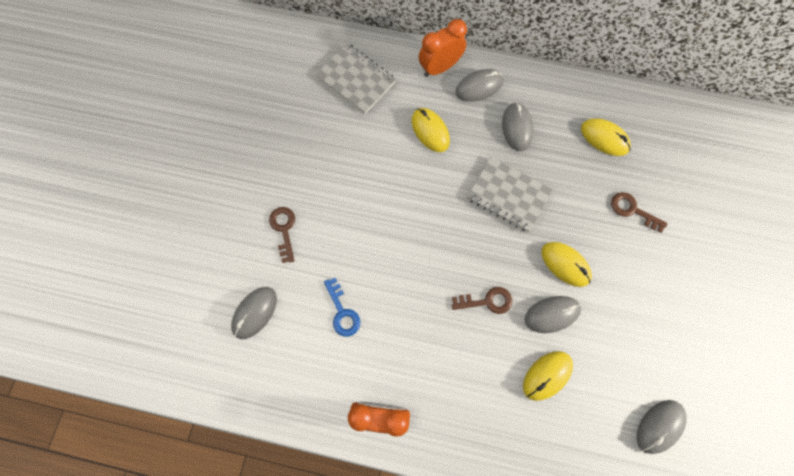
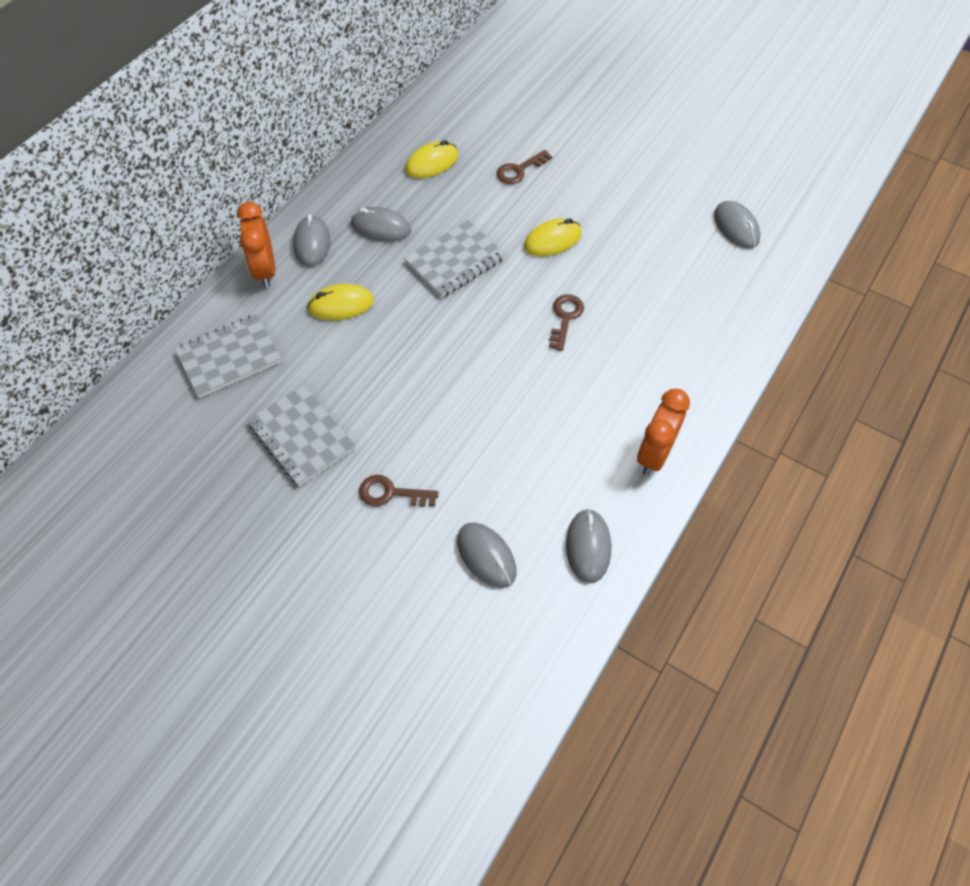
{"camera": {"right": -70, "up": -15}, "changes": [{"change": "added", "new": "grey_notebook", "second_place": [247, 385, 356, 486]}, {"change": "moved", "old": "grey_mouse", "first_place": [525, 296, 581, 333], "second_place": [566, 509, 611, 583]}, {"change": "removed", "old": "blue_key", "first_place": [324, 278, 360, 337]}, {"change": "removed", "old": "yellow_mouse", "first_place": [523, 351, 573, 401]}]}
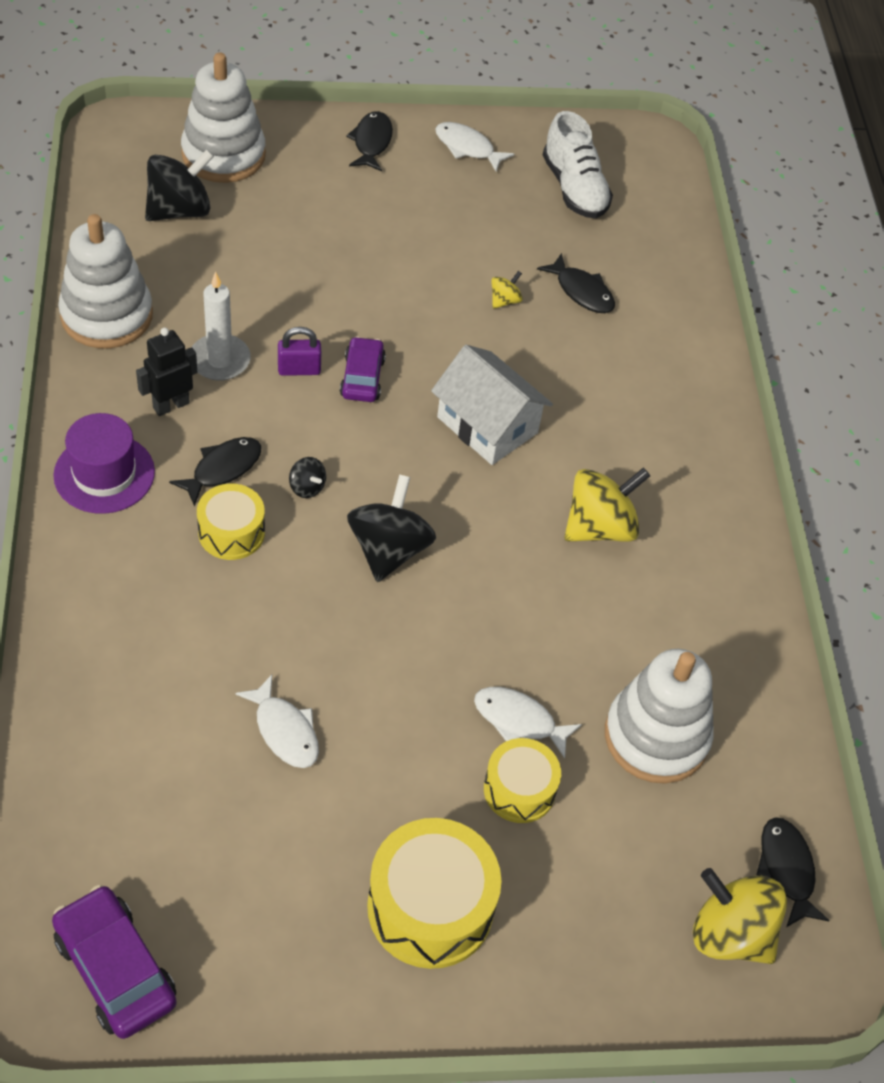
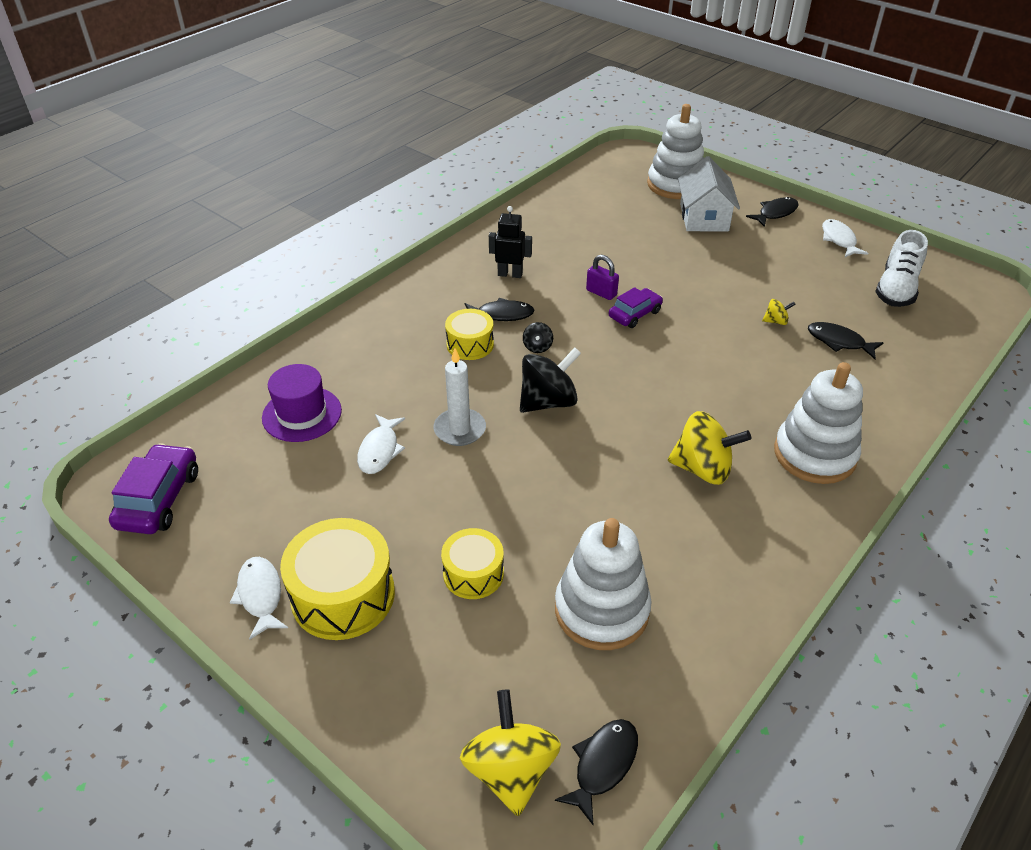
{"camera": {"right": 50, "up": -10}, "changes": [{"change": "moved", "old": "white_fish", "first_place": [474, 687, 582, 759], "second_place": [230, 557, 288, 640]}, {"change": "moved", "old": "purple_hat", "first_place": [53, 413, 155, 514], "second_place": [262, 364, 342, 442]}, {"change": "moved", "old": "white_candle", "first_place": [192, 272, 251, 381], "second_place": [433, 348, 486, 446]}, {"change": "moved", "old": "white_house", "first_place": [431, 345, 553, 465], "second_place": [678, 156, 740, 231]}, {"change": "moved", "old": "white_stacking_toy", "first_place": [58, 214, 153, 348], "second_place": [774, 362, 863, 484]}, {"change": "turned", "old": "black_fish", "first_place": [537, 253, 615, 313], "second_place": [808, 322, 884, 359], "degrees": 120}, {"change": "removed", "old": "black_spinning_top", "first_place": [145, 149, 214, 221]}]}
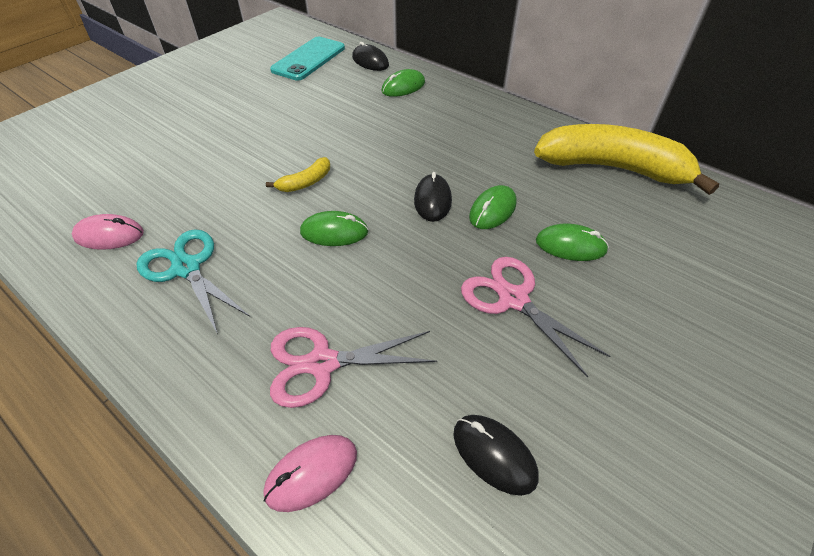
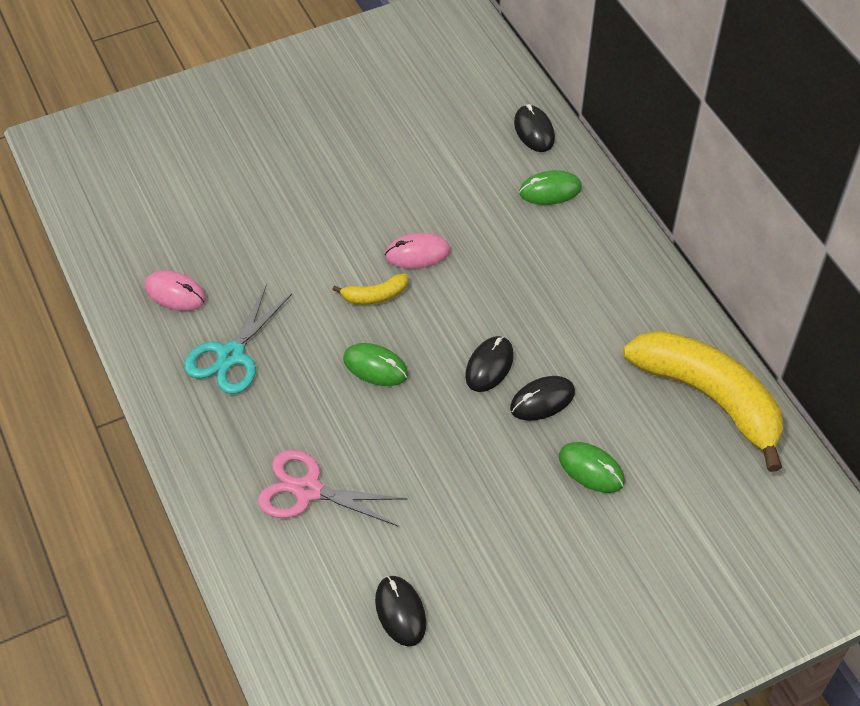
{"camera": {"right": 25, "up": 5}, "changes": [{"change": "turned", "old": "turquoise_scissors", "first_place": [137, 229, 250, 334], "second_place": [184, 284, 292, 394], "degrees": -135}, {"change": "moved", "old": "pink_mouse", "first_place": [263, 435, 357, 512], "second_place": [385, 233, 451, 269]}, {"change": "recoloured", "old": "green_mouse", "new": "black_mouse", "first_place": [469, 185, 517, 229], "second_place": [510, 376, 575, 421]}, {"change": "removed", "old": "turquoise_phone", "first_place": [270, 37, 345, 81]}, {"change": "removed", "old": "pink_scissors", "first_place": [461, 257, 611, 377]}]}
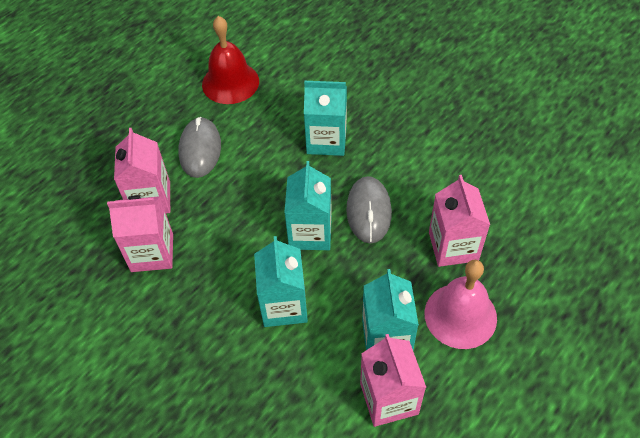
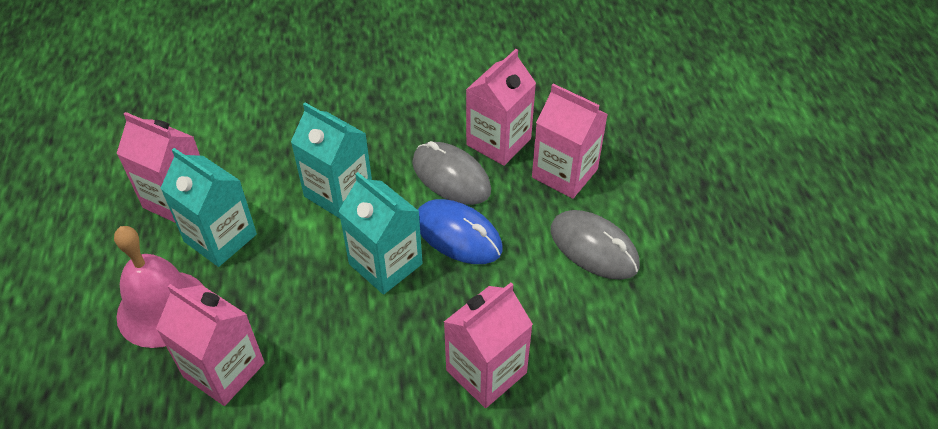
{"camera": {"right": 130, "up": -5}, "changes": [{"change": "moved", "old": "grey_mouse", "first_place": [346, 176, 392, 244], "second_place": [412, 141, 491, 205]}, {"change": "added", "new": "blue_mouse", "second_place": [418, 199, 503, 264]}, {"change": "recoloured", "old": "turquoise_carton", "new": "pink_carton", "first_place": [304, 81, 347, 156], "second_place": [444, 283, 533, 408]}, {"change": "removed", "old": "red_bell", "first_place": [202, 16, 259, 104]}]}
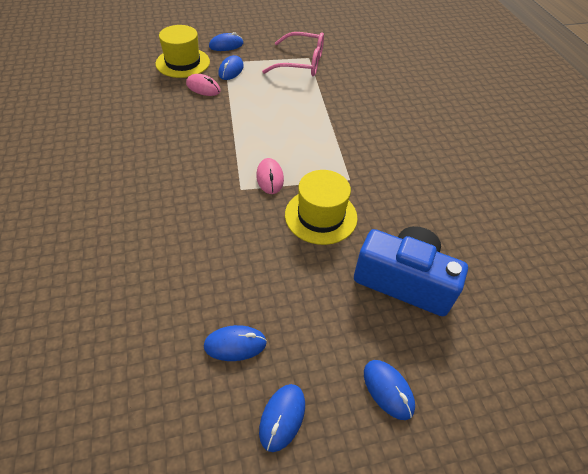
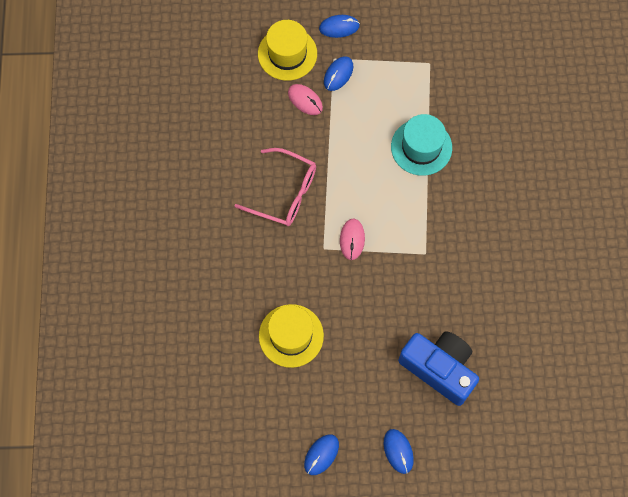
{"camera": {"right": 15, "up": 20}, "changes": [{"change": "moved", "old": "pink_glasses", "first_place": [262, 32, 324, 76], "second_place": [234, 148, 316, 226]}, {"change": "moved", "old": "yellow_hat", "first_place": [285, 170, 358, 245], "second_place": [259, 304, 324, 368]}, {"change": "added", "new": "turquoise_hat", "second_place": [391, 114, 452, 176]}, {"change": "removed", "old": "blue_mouse", "first_place": [204, 325, 267, 361]}]}
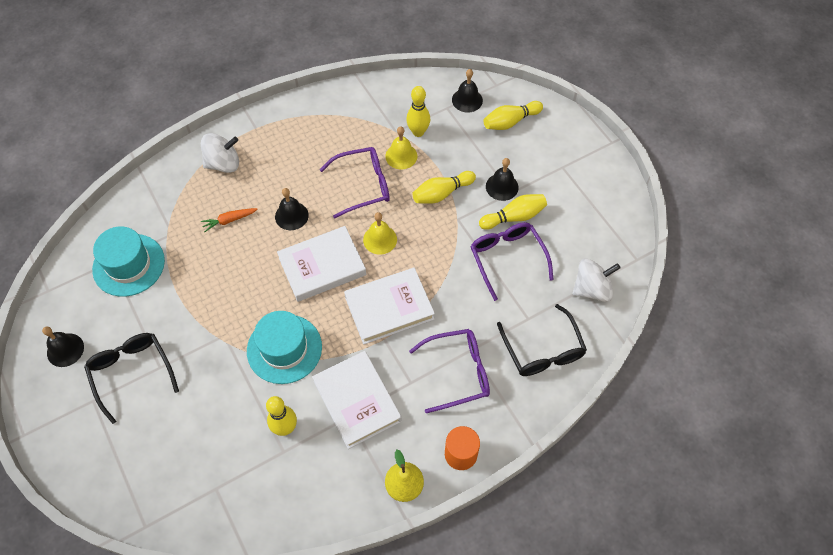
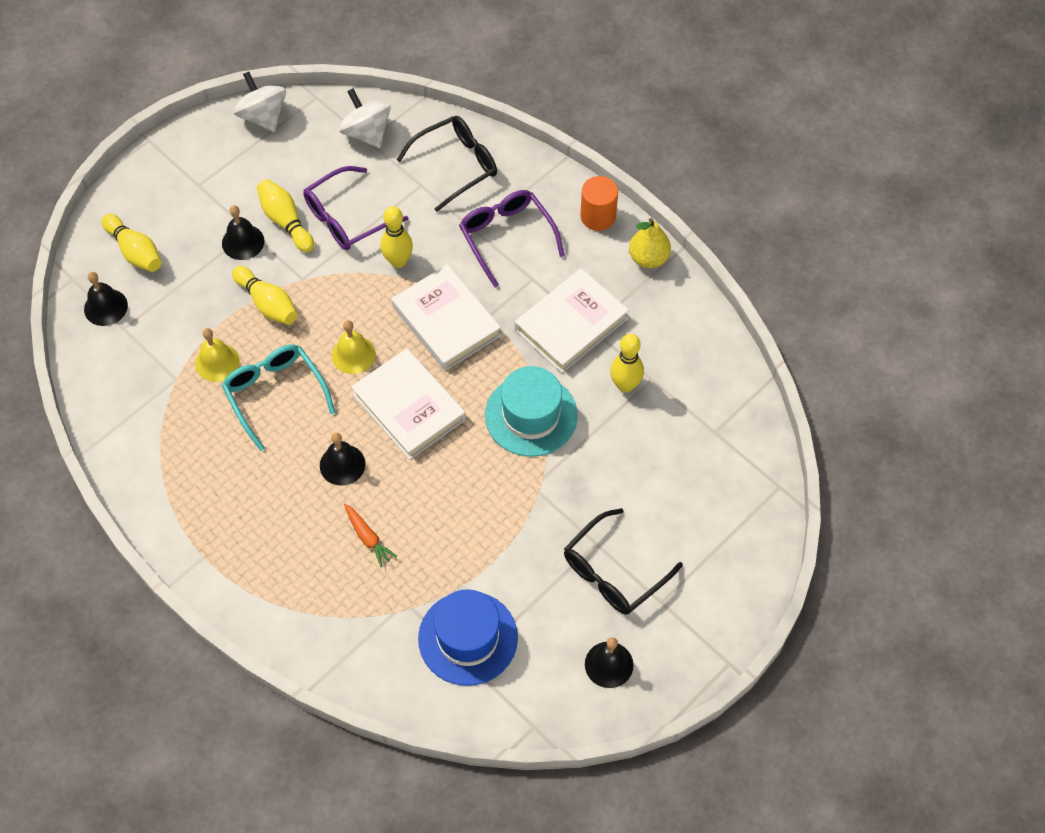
{"camera": {"right": -105, "up": 0}, "changes": [{"change": "recoloured", "old": "purple_glasses", "new": "turquoise_glasses", "first_place": [320, 147, 390, 219], "second_place": [222, 345, 335, 451]}, {"change": "moved", "old": "white_spinning_top", "first_place": [201, 133, 239, 173], "second_place": [234, 72, 286, 132]}, {"change": "moved", "old": "yellow_bowling_pin", "first_place": [406, 86, 430, 137], "second_place": [381, 206, 413, 268]}, {"change": "recoloured", "old": "turquoise_hat", "new": "blue_hat", "first_place": [92, 227, 165, 297], "second_place": [418, 589, 518, 686]}]}
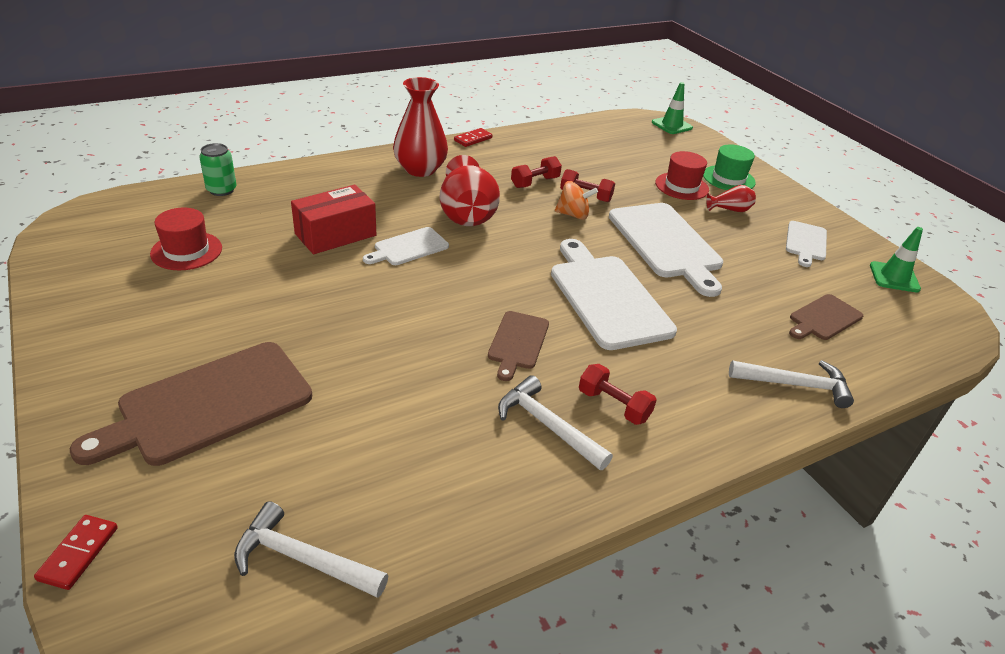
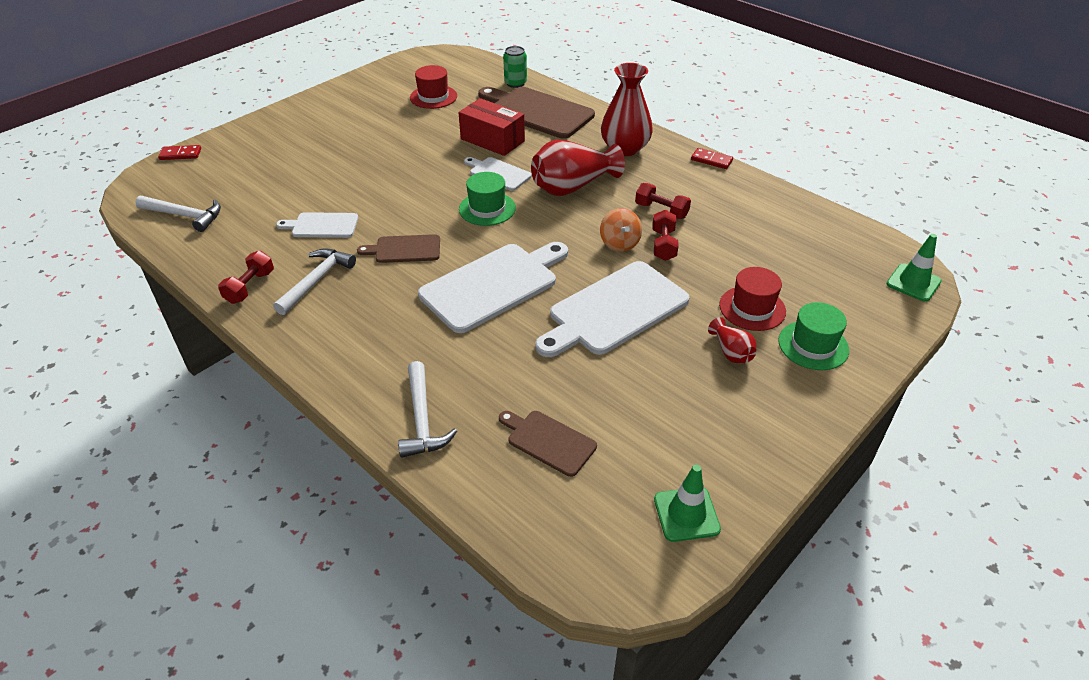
{"camera": {"right": 75, "up": 5}, "changes": [{"change": "turned", "old": "white_hammer", "first_place": [234, 501, 389, 598], "second_place": [135, 196, 221, 232], "degrees": 105}, {"change": "moved", "old": "red_dumbbell", "first_place": [579, 364, 656, 425], "second_place": [218, 251, 274, 304]}, {"change": "moved", "old": "white_cutting_board", "first_place": [786, 221, 827, 267], "second_place": [276, 212, 358, 238]}, {"change": "added", "new": "green_hat", "second_place": [459, 172, 516, 226]}, {"change": "moved", "old": "brown_cutting_board", "first_place": [70, 342, 312, 466], "second_place": [478, 87, 595, 139]}]}
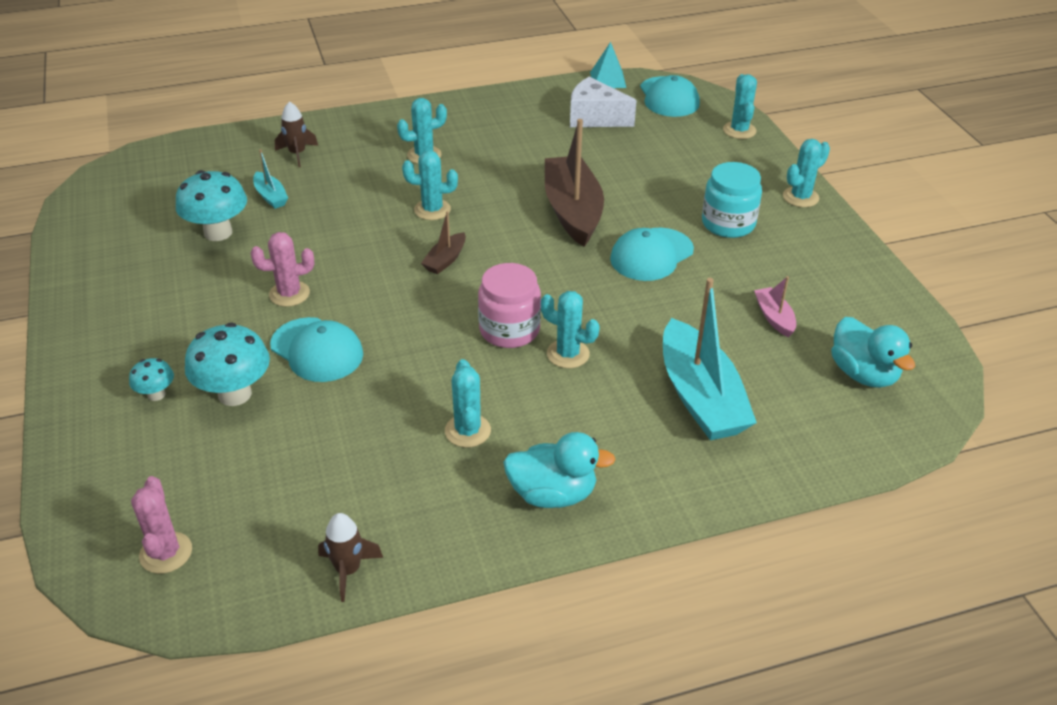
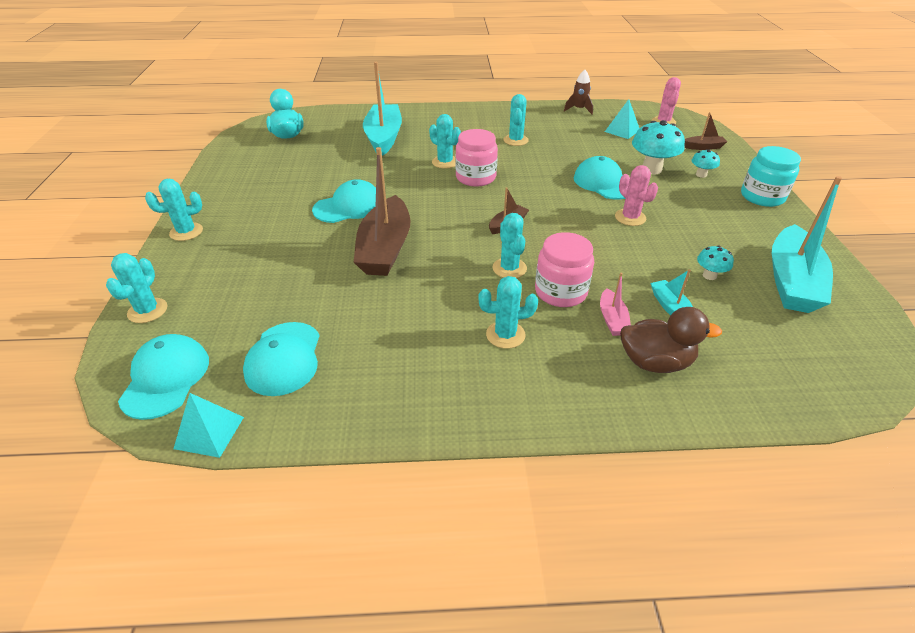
{"camera": {"right": -165, "up": 0}, "changes": [{"change": "replaced", "old": "white_cheese", "new": "turquoise_cap", "first_place": [570, 76, 637, 127], "second_place": [243, 322, 320, 396]}, {"change": "turned", "old": "turquoise_cactus", "first_place": [402, 150, 458, 220], "second_place": [492, 213, 527, 278], "degrees": 60}, {"change": "added", "new": "pink_jar", "second_place": [535, 232, 594, 307]}, {"change": "moved", "old": "pink_boat", "first_place": [754, 276, 796, 337], "second_place": [600, 272, 631, 336]}, {"change": "added", "new": "turquoise_pyramid", "second_place": [605, 99, 640, 139]}, {"change": "turned", "old": "pink_cactus", "first_place": [251, 232, 314, 307], "second_place": [615, 165, 658, 226], "degrees": 60}, {"change": "replaced", "old": "brown_rocket", "new": "brown_duck", "first_place": [275, 101, 318, 167], "second_place": [620, 307, 722, 373]}, {"change": "added", "new": "brown_boat", "second_place": [684, 112, 727, 150]}, {"change": "resized", "old": "turquoise_mushroom", "first_place": [176, 170, 247, 241], "second_place": [697, 246, 734, 280], "factor": 0.53}, {"change": "moved", "old": "turquoise_jar", "first_place": [702, 162, 762, 238], "second_place": [741, 146, 801, 207]}, {"change": "added", "new": "turquoise_boat", "second_place": [772, 176, 842, 313]}, {"change": "removed", "old": "turquoise_duck", "first_place": [503, 432, 616, 508]}]}
